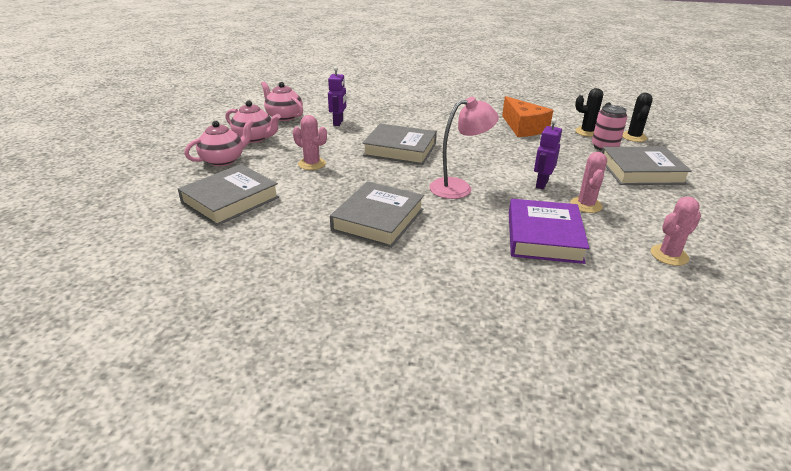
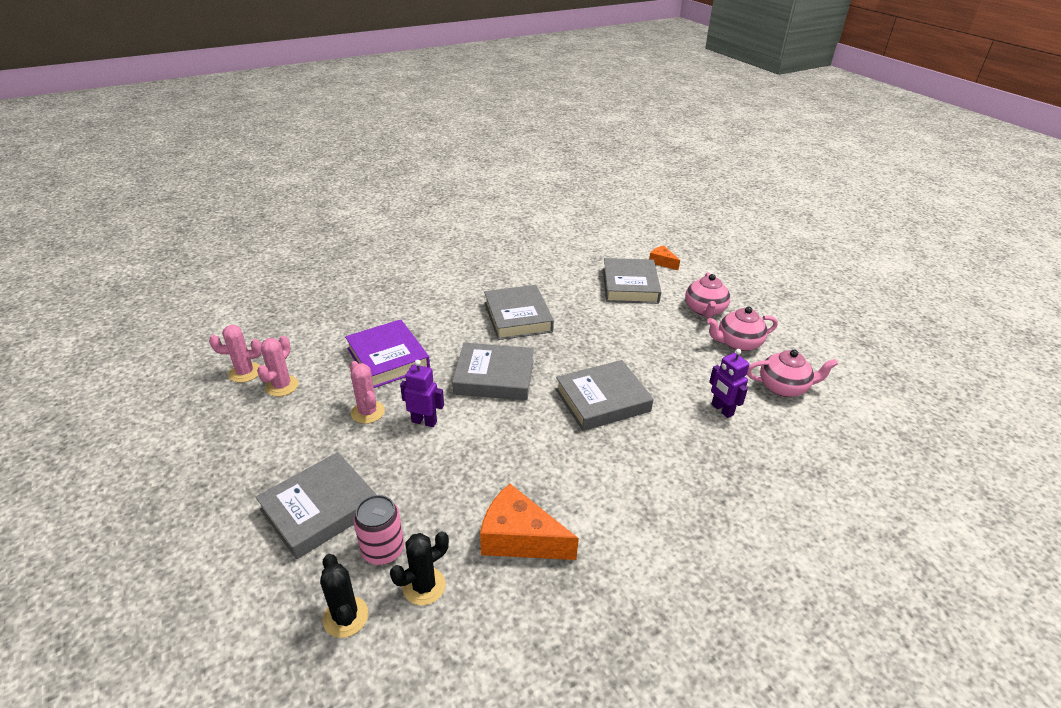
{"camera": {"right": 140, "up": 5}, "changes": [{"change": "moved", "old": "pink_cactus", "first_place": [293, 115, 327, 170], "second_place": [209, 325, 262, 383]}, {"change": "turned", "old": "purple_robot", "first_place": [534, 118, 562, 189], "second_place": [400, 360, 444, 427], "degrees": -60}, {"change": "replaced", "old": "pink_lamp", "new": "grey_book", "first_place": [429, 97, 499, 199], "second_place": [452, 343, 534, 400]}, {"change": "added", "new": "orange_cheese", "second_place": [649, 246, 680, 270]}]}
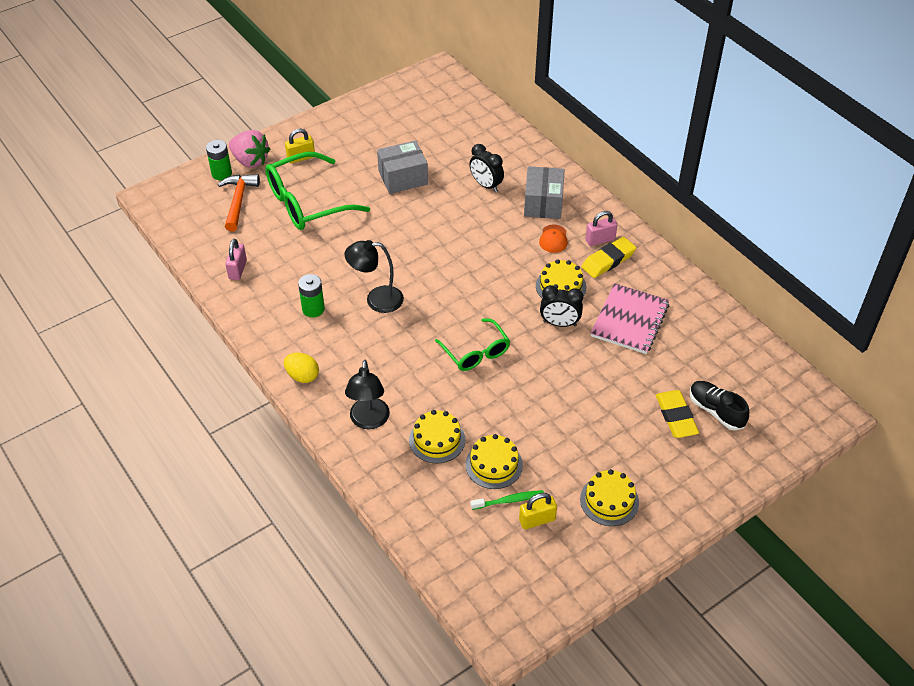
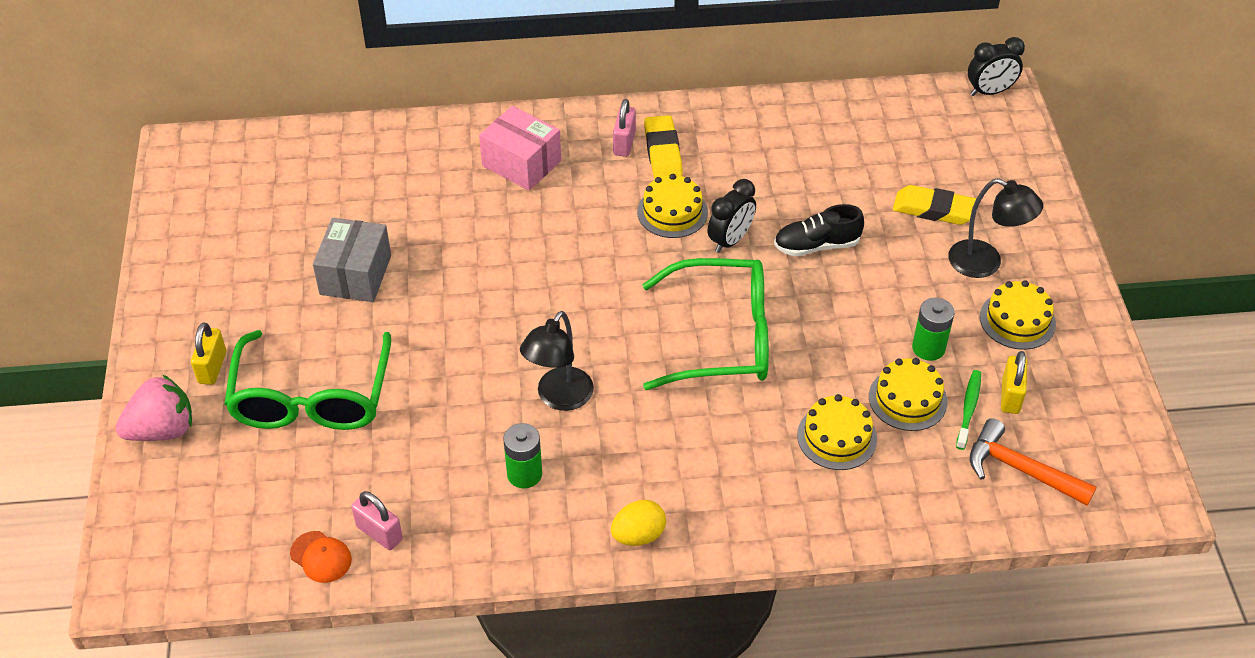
{"camera": {"right": -60, "up": 0}, "changes": [{"change": "moved", "old": "orange_cap", "first_place": [539, 225, 568, 253], "second_place": [290, 531, 352, 583]}, {"change": "recoloured", "old": "grey_box", "new": "pink_box", "first_place": [524, 166, 565, 219], "second_place": [479, 106, 561, 190]}, {"change": "resized", "old": "green_glasses", "first_place": [435, 318, 510, 371], "second_place": [642, 258, 769, 390], "factor": 1.66}, {"change": "moved", "old": "black_shoe", "first_place": [690, 381, 749, 430], "second_place": [774, 204, 864, 256]}, {"change": "moved", "old": "green_battery", "first_place": [206, 140, 232, 181], "second_place": [912, 298, 954, 361]}, {"change": "moved", "old": "black_lamp", "first_place": [345, 360, 390, 429], "second_place": [949, 178, 1043, 278]}, {"change": "moved", "old": "black_clock", "first_place": [469, 144, 504, 192], "second_place": [968, 37, 1025, 96]}, {"change": "moved", "old": "orange_hammer", "first_place": [218, 175, 260, 231], "second_place": [970, 418, 1097, 506]}, {"change": "removed", "old": "pink_notebook", "first_place": [591, 283, 669, 354]}]}
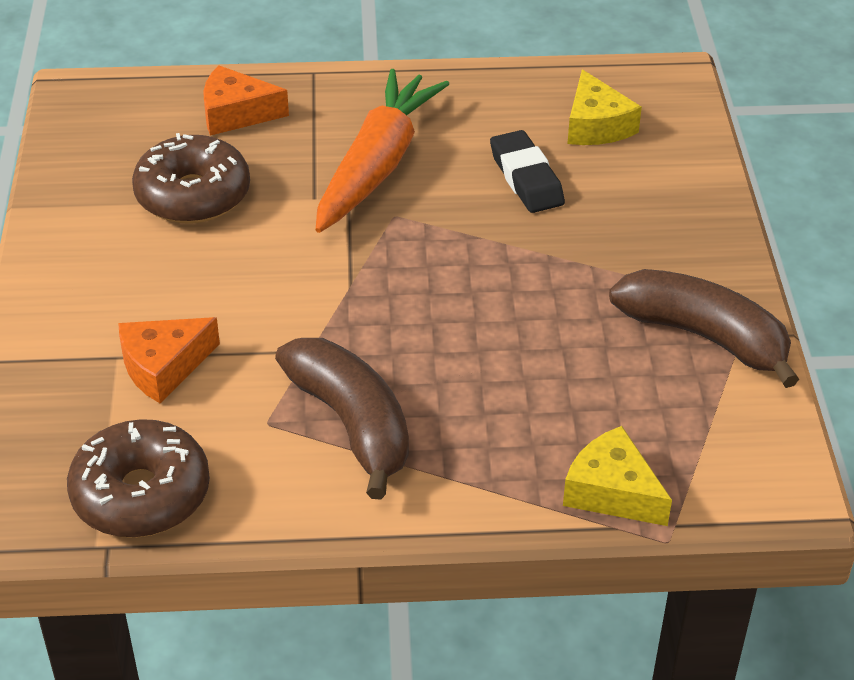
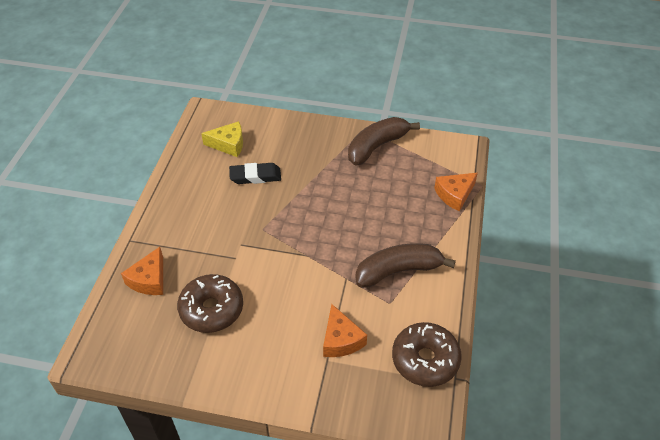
{"camera": {"right": -75, "up": 5}, "changes": [{"change": "recoloured", "old": "yellow_cheese", "new": "orange_cheese", "first_place": [563, 426, 672, 526], "second_place": [434, 173, 478, 212]}, {"change": "removed", "old": "orange_carrot", "first_place": [316, 69, 449, 233]}]}
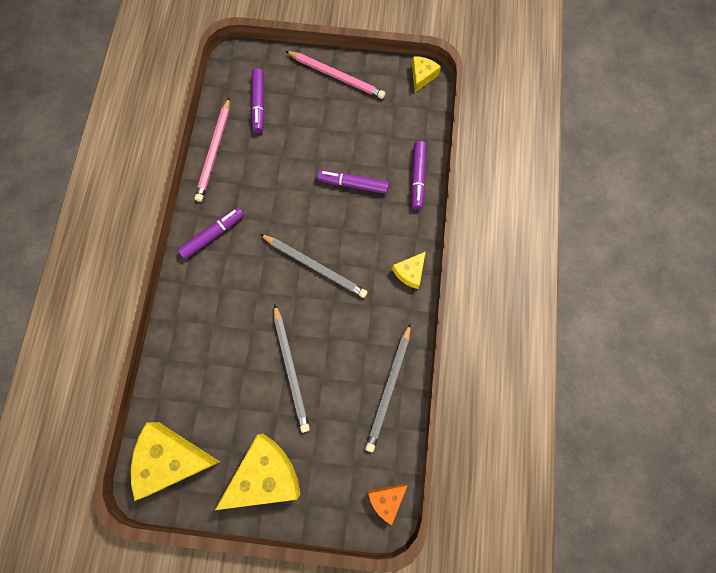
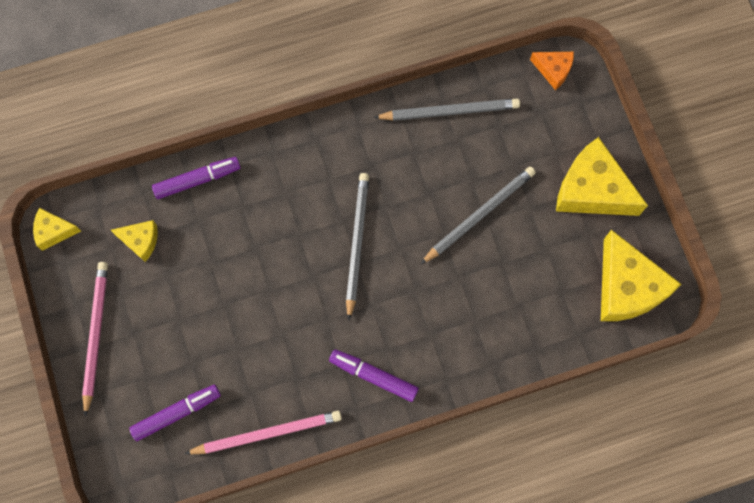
{"camera": {"right": -115, "up": 0}, "changes": [{"change": "moved", "old": "yellow_cheese", "first_place": [392, 251, 426, 289], "second_place": [111, 220, 158, 262]}, {"change": "removed", "old": "purple_marker", "first_place": [317, 170, 389, 194]}]}
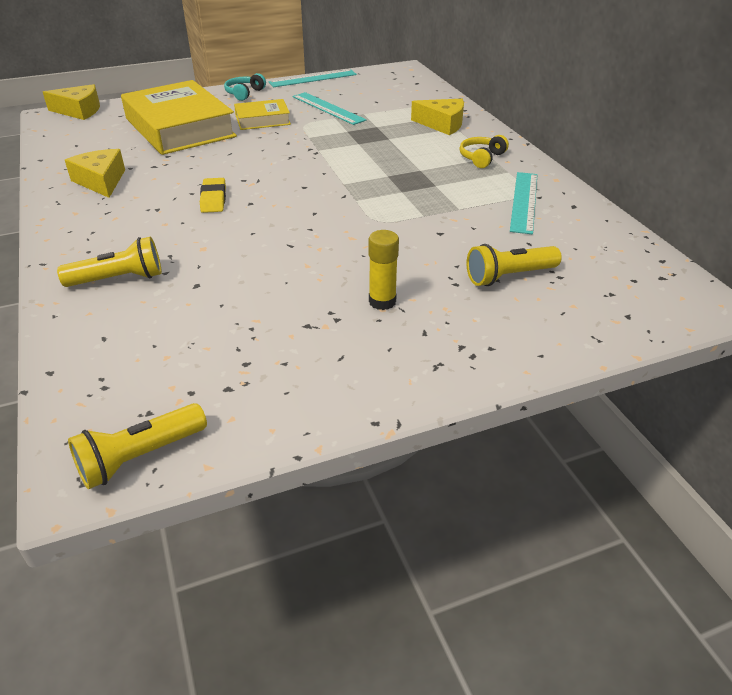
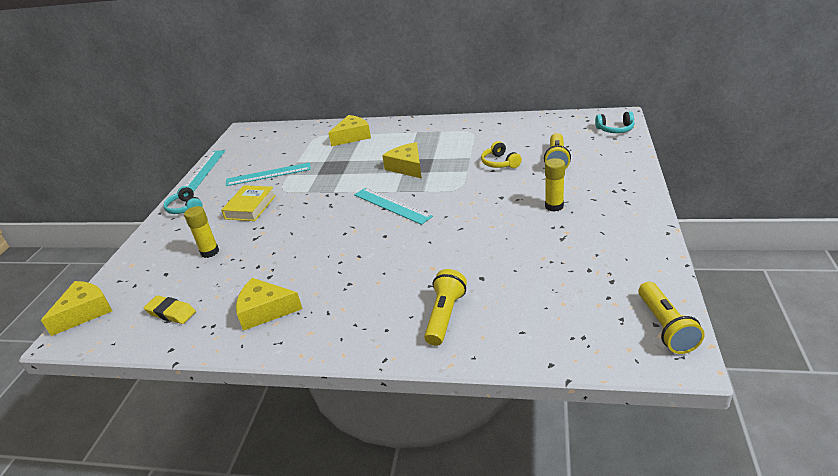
{"camera": {"right": -55, "up": -5}, "changes": [{"change": "moved", "old": "yellow_eraser", "first_place": [200, 178, 226, 213], "second_place": [144, 295, 196, 324]}, {"change": "replaced", "old": "yellow_book", "new": "yellow_glue_stick", "first_place": [121, 80, 237, 155], "second_place": [184, 206, 219, 258]}, {"change": "moved", "old": "turquoise_ruler", "first_place": [510, 172, 537, 234], "second_place": [354, 188, 433, 225]}, {"change": "added", "new": "yellow_cheese", "second_place": [382, 142, 422, 179]}, {"change": "moved", "old": "yellow_headphones", "first_place": [459, 135, 509, 168], "second_place": [481, 141, 522, 168]}, {"change": "added", "new": "turquoise_headphones", "second_place": [595, 111, 635, 133]}]}
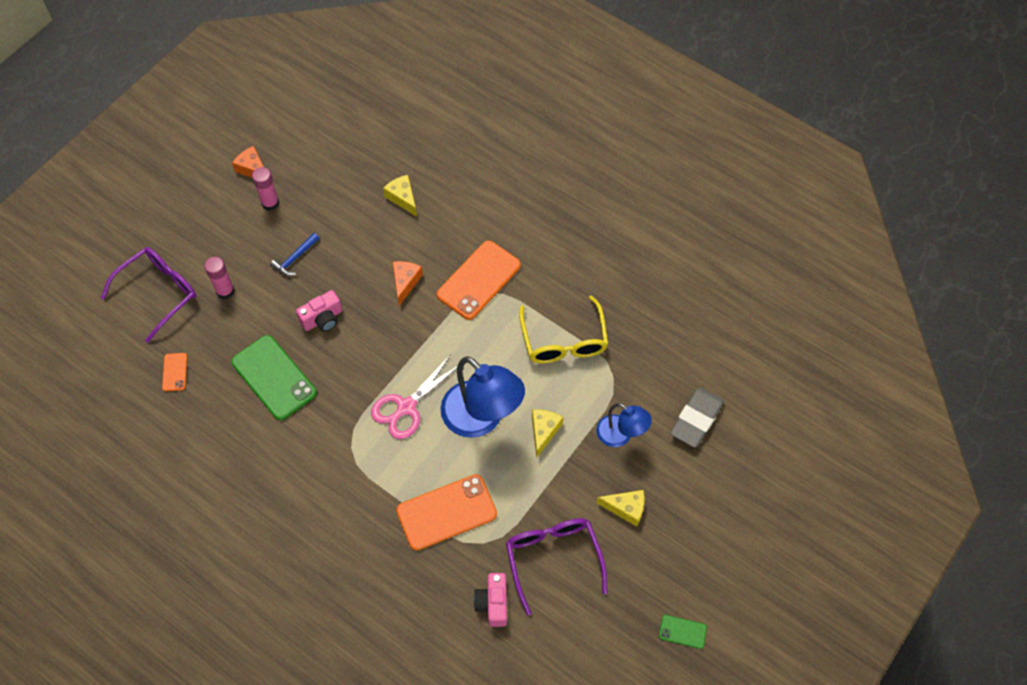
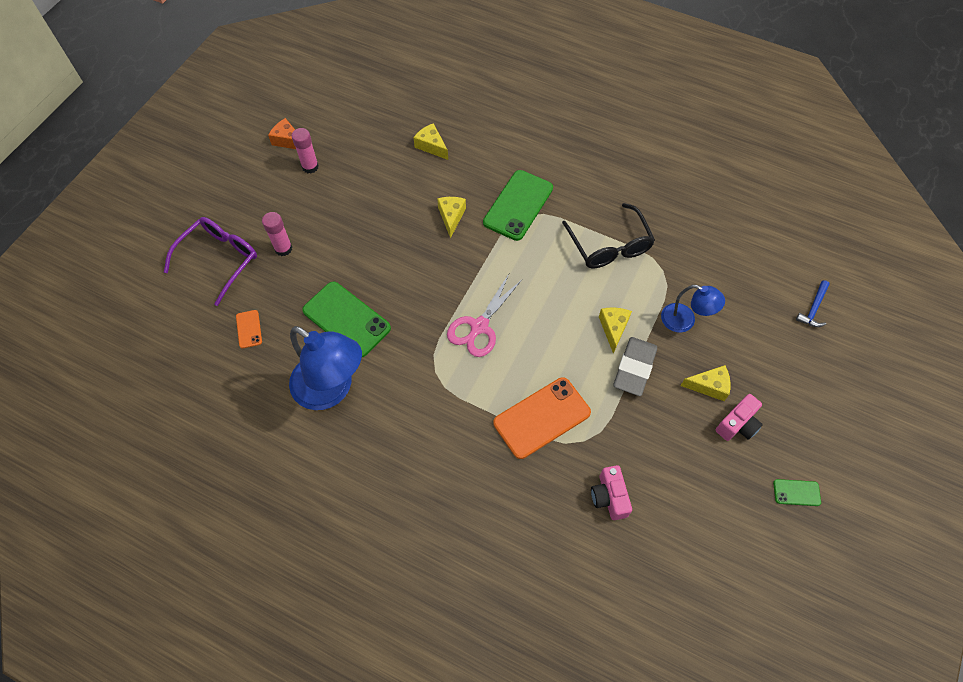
{"camera": {"right": -10, "up": 0}, "changes": [{"change": "moved", "old": "blue_lamp", "first_place": [440, 356, 525, 438], "second_place": [289, 326, 362, 410]}, {"change": "recoloured", "old": "orange_cheese", "new": "yellow_cheese", "first_place": [393, 261, 423, 306], "second_place": [437, 197, 466, 239]}, {"change": "recoloured", "old": "orange_phone", "new": "green_phone", "first_place": [437, 241, 521, 320], "second_place": [483, 170, 553, 241]}, {"change": "recoloured", "old": "yellow_glasses", "new": "black_glasses", "first_place": [519, 295, 608, 363], "second_place": [562, 203, 655, 268]}, {"change": "moved", "old": "grey_eraser", "first_place": [670, 387, 724, 448], "second_place": [613, 337, 657, 396]}, {"change": "moved", "old": "pink_camera", "first_place": [296, 290, 342, 332], "second_place": [716, 394, 763, 441]}, {"change": "moved", "old": "blue_hammer", "first_place": [270, 233, 319, 276], "second_place": [796, 280, 830, 327]}, {"change": "removed", "old": "purple_glasses", "first_place": [506, 518, 607, 616]}]}
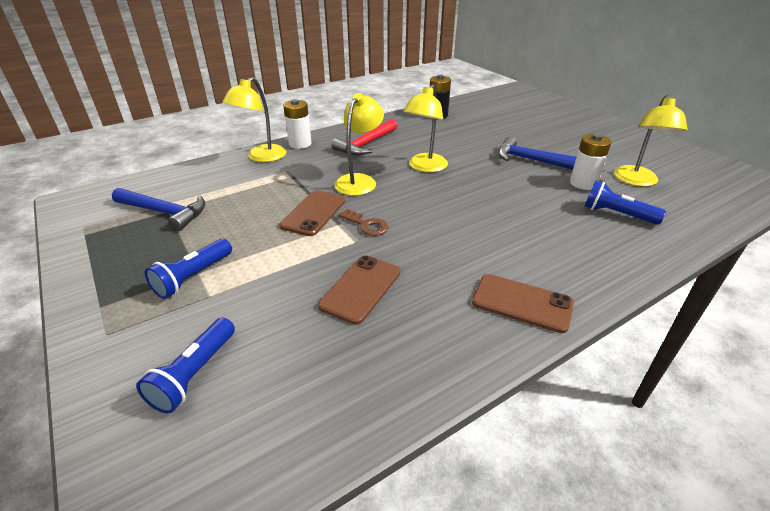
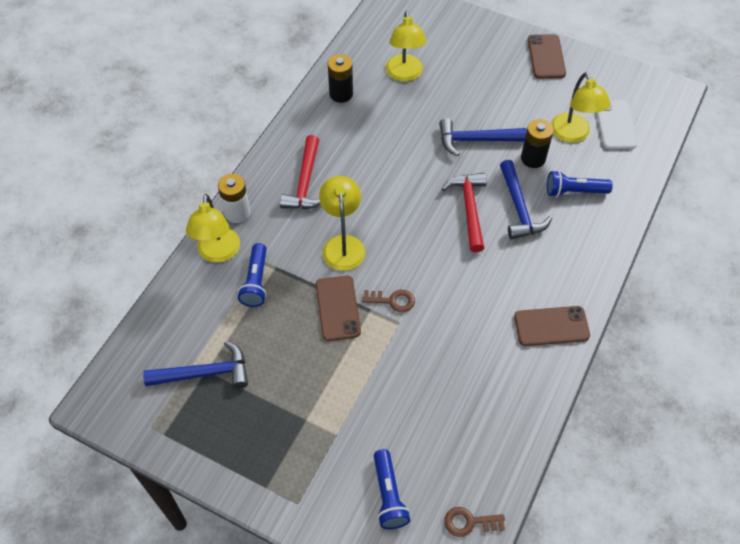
{"camera": {"right": -30, "up": 20}, "changes": [{"change": "moved", "old": "blue_flashlight", "first_place": [145, 239, 232, 299], "second_place": [238, 243, 267, 307]}, {"change": "moved", "old": "yellow_lamp", "first_place": [403, 84, 448, 172], "second_place": [386, 11, 427, 82]}, {"change": "added", "new": "red_hammer", "second_place": [442, 173, 487, 252]}, {"change": "added", "new": "brown_key", "second_place": [444, 507, 505, 537]}, {"change": "added", "new": "blue_hammer", "second_place": [500, 160, 552, 239]}, {"change": "recoloured", "old": "white_battery", "new": "black_battery", "first_place": [570, 134, 612, 190], "second_place": [521, 119, 554, 168]}, {"change": "moved", "old": "brown_phone", "first_place": [318, 256, 401, 325], "second_place": [528, 34, 566, 79]}, {"change": "added", "new": "white_phone", "second_place": [597, 100, 638, 149]}]}
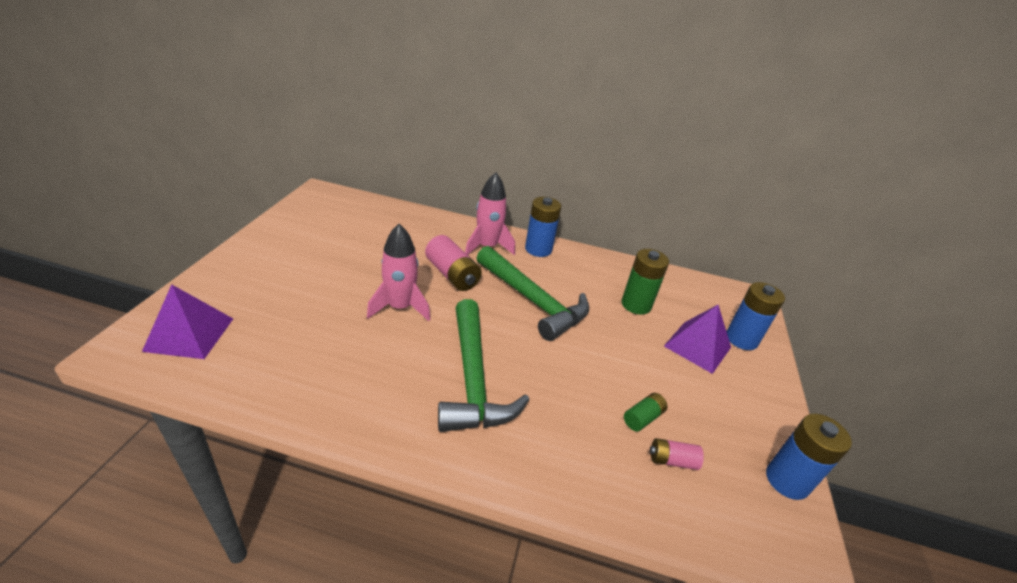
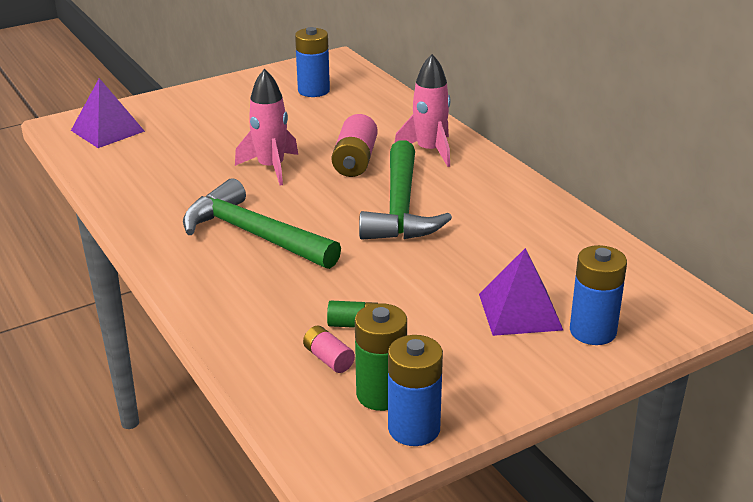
{"camera": {"right": 50, "up": -5}, "changes": [{"change": "turned", "old": "green_hammer", "first_place": [438, 299, 530, 432], "second_place": [183, 178, 341, 269], "degrees": 90}, {"change": "moved", "old": "blue_battery", "first_place": [525, 197, 561, 257], "second_place": [295, 27, 330, 97]}, {"change": "moved", "old": "green_battery", "first_place": [621, 249, 669, 315], "second_place": [355, 303, 407, 411]}]}
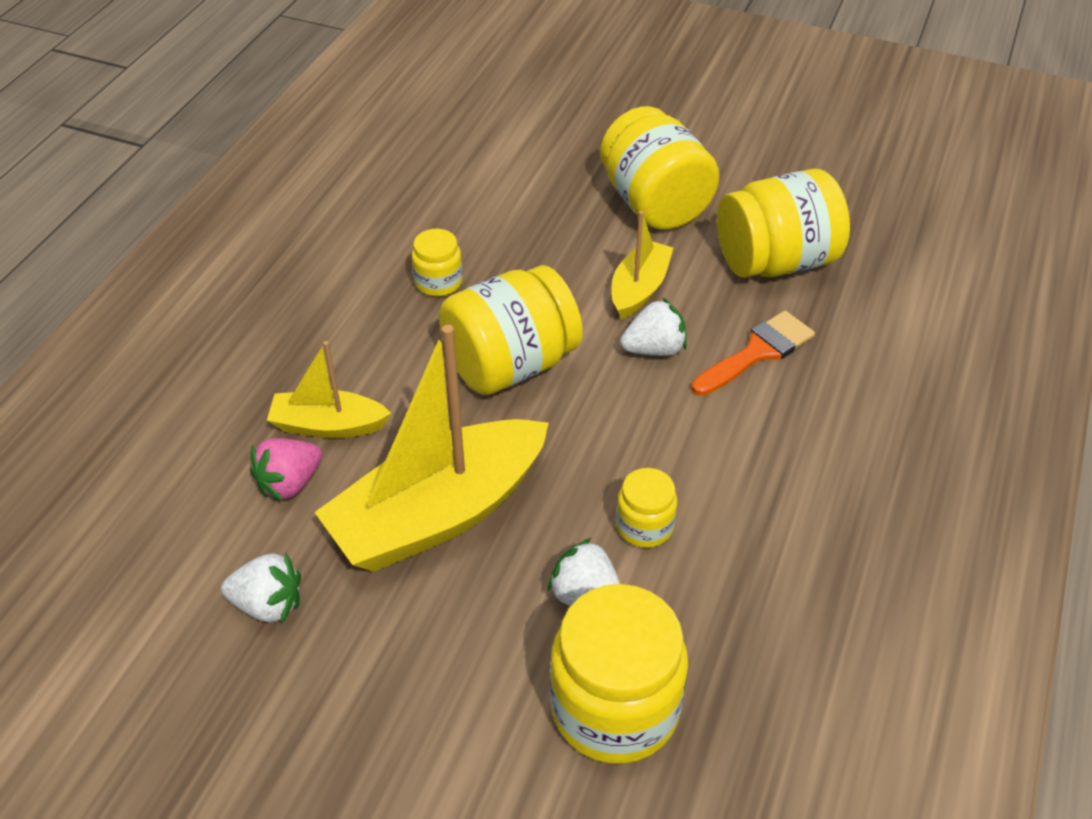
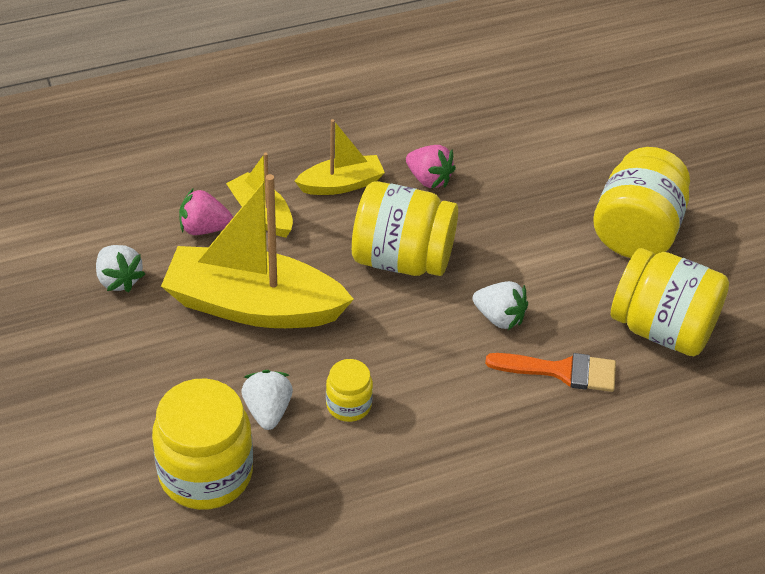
{"camera": {"right": 45, "up": 0}, "changes": [{"change": "moved", "old": "yellow_boat", "first_place": [611, 211, 673, 319], "second_place": [295, 119, 385, 195]}, {"change": "replaced", "old": "yellow_jar", "new": "pink_strawberry", "first_place": [412, 229, 463, 297], "second_place": [406, 145, 456, 189]}]}
